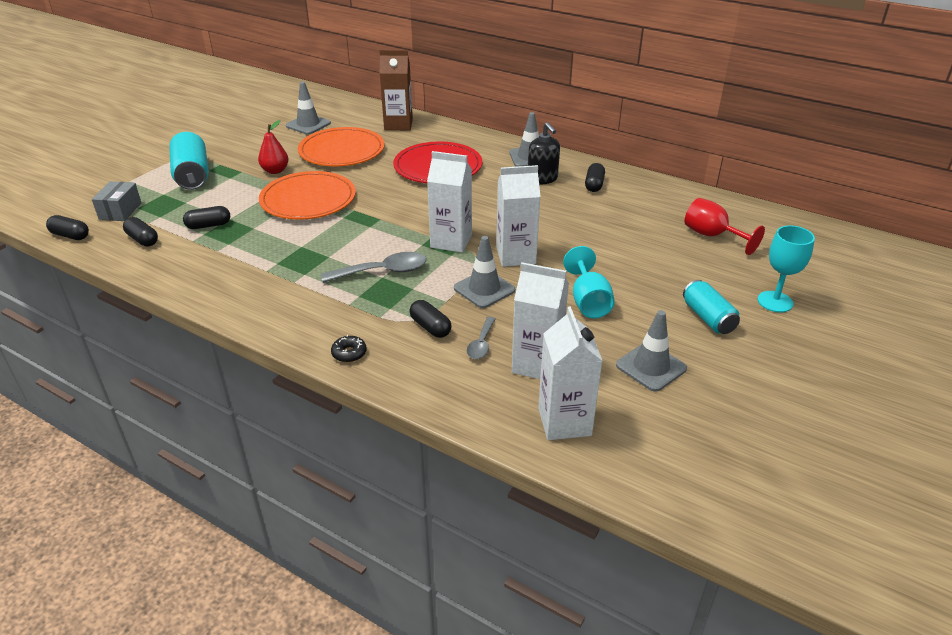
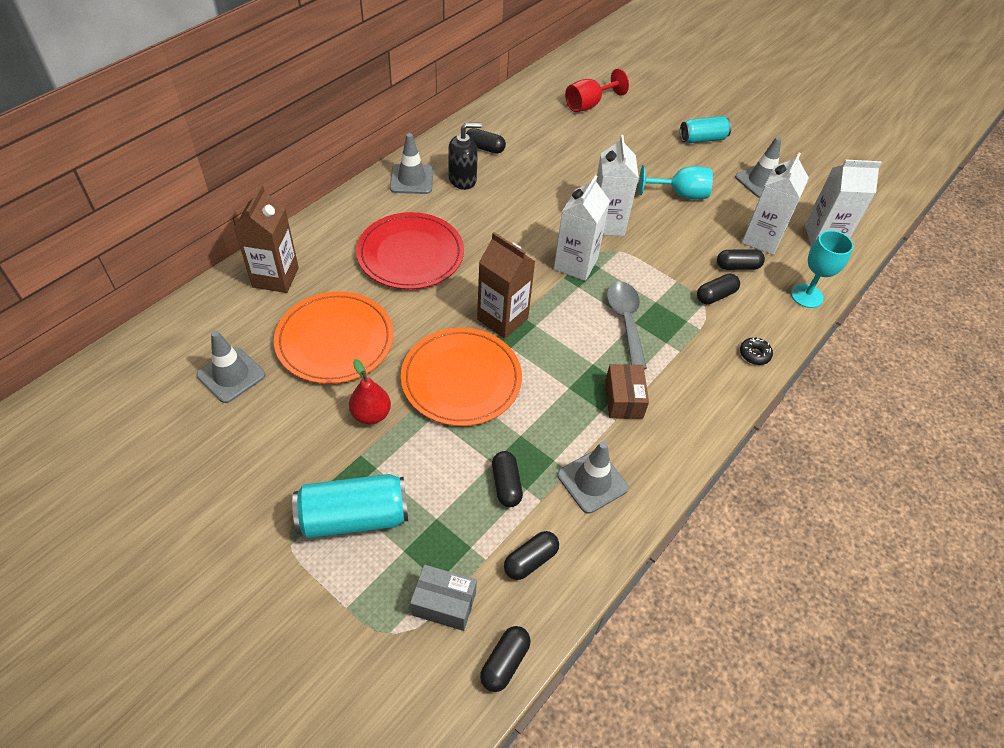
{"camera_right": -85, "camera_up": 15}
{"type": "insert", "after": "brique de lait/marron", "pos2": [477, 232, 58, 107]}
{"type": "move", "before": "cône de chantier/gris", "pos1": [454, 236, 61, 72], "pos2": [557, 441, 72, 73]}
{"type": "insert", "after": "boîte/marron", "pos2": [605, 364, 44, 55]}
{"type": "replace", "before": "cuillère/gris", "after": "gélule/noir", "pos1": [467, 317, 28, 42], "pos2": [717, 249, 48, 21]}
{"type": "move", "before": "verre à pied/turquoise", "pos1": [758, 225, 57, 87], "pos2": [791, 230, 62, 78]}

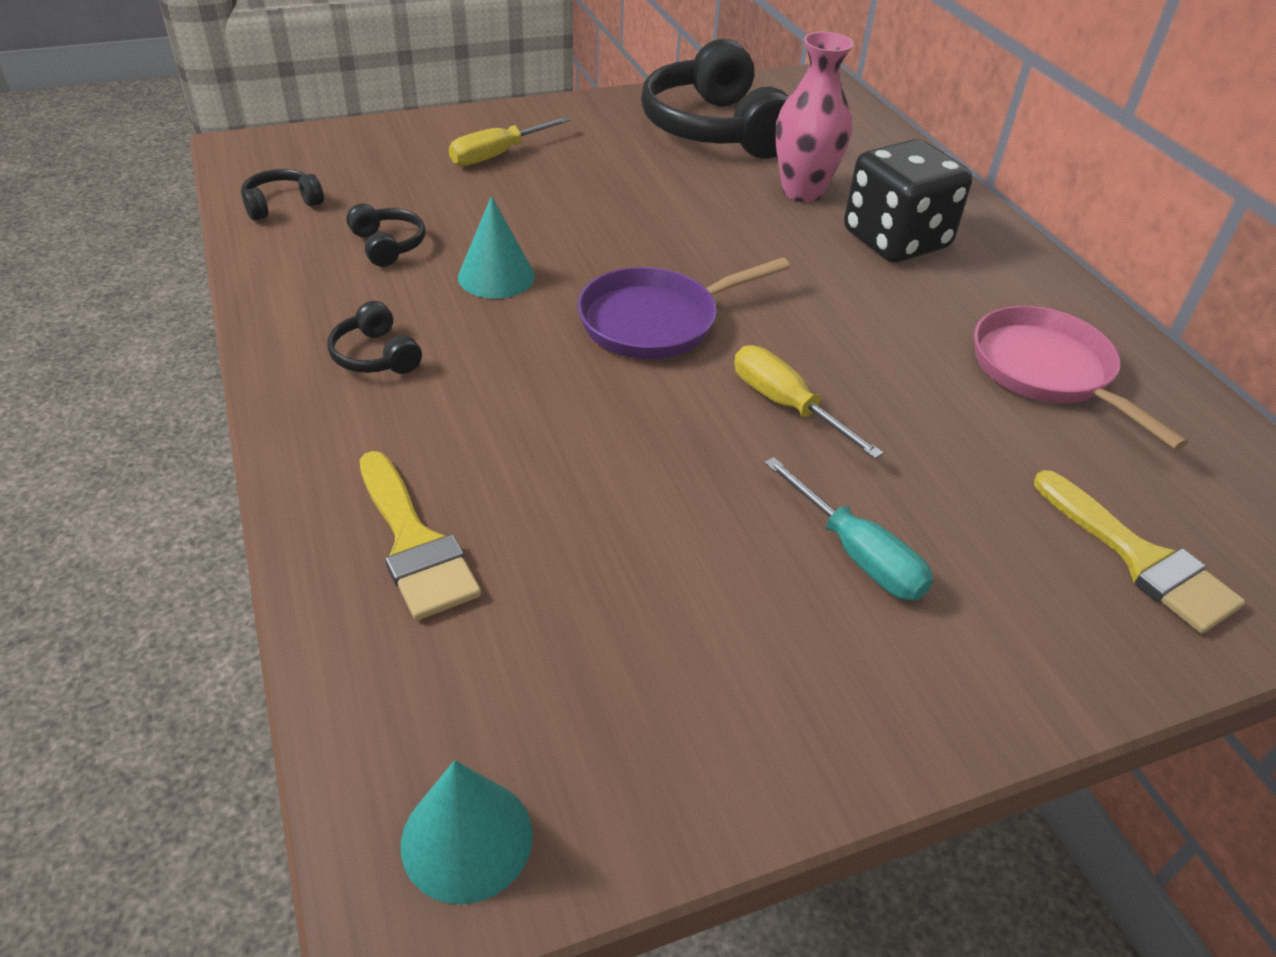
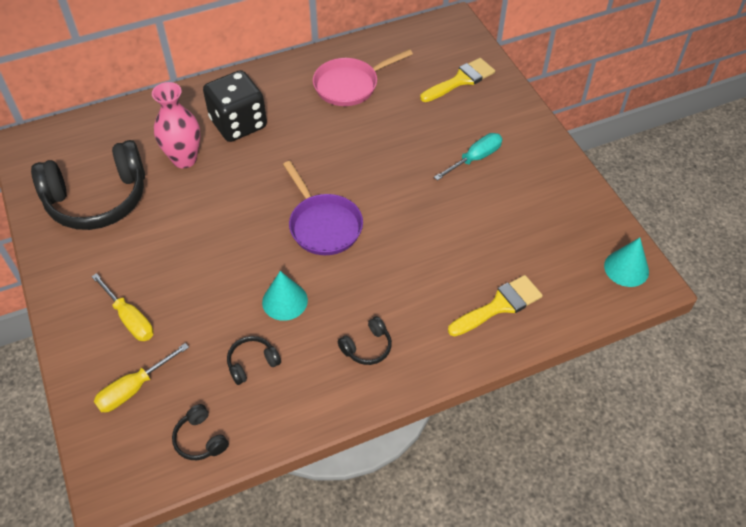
{"camera_right": -90, "camera_up": 10}
{"type": "move", "before": "tournevis/jaune", "pos1": [734, 345, 150, 114], "pos2": [94, 343, 95, 69]}

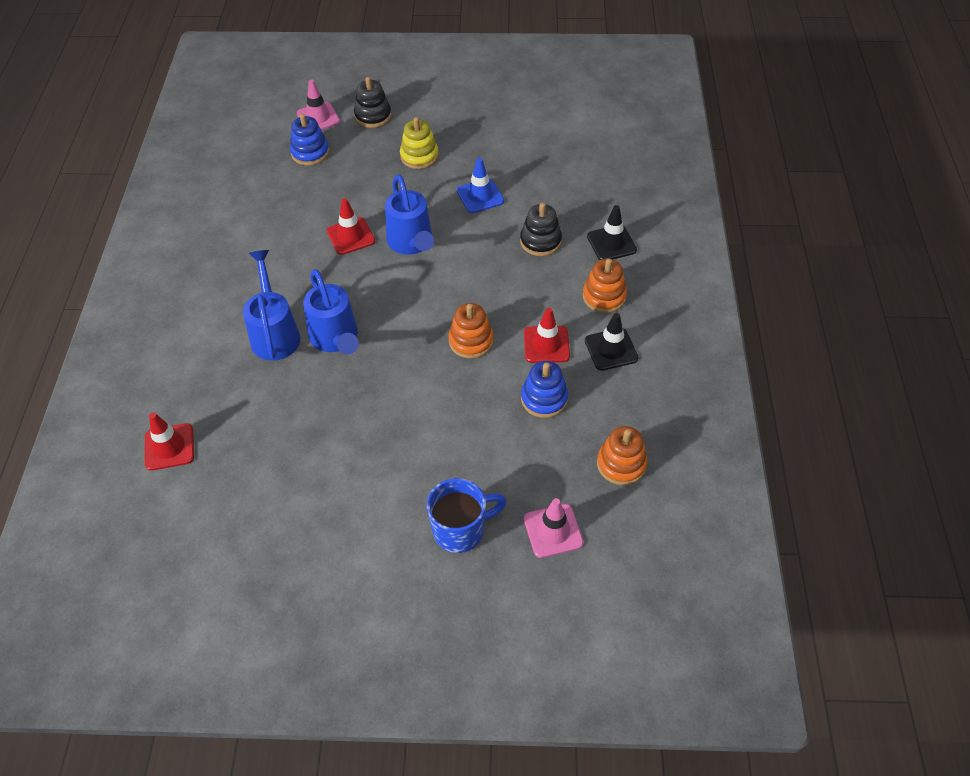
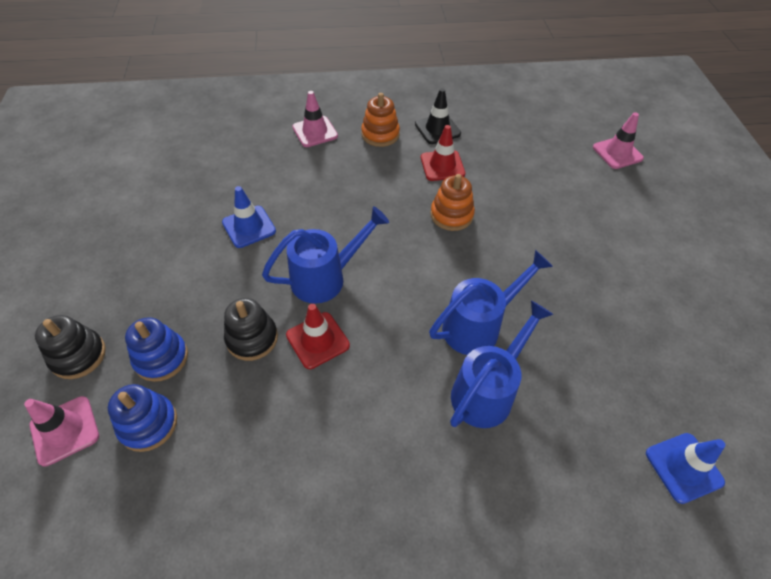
{"camera_right": -100, "camera_up": 0}
{"type": "move", "before": "jouet à empiler/bleu", "pos1": [521, 361, 47, 57], "pos2": [125, 317, 63, 65]}
{"type": "move", "before": "jouet à empiler/noir", "pos1": [520, 203, 42, 53], "pos2": [224, 298, 54, 63]}
{"type": "recolor", "before": "cône de chantier/noir", "after": "cône de chantier/rose", "pos1": [587, 205, 50, 55], "pos2": [292, 91, 46, 56]}
{"type": "rotate", "before": "arrosoir/bleu", "pos1": [243, 250, 57, 111], "pos2": [450, 301, 104, 127], "turn": 150}
{"type": "recolor", "before": "cône de chantier/rouge", "after": "cône de chantier/bleu", "pos1": [145, 412, 49, 59], "pos2": [646, 433, 79, 71]}
{"type": "delete", "before": "jouet à empiler/jaune", "pos1": [400, 117, 39, 52]}
{"type": "delete", "before": "tasse/bleu", "pos1": [427, 478, 80, 75]}
{"type": "delete", "before": "jouet à empiler/orange", "pos1": [597, 426, 50, 59]}

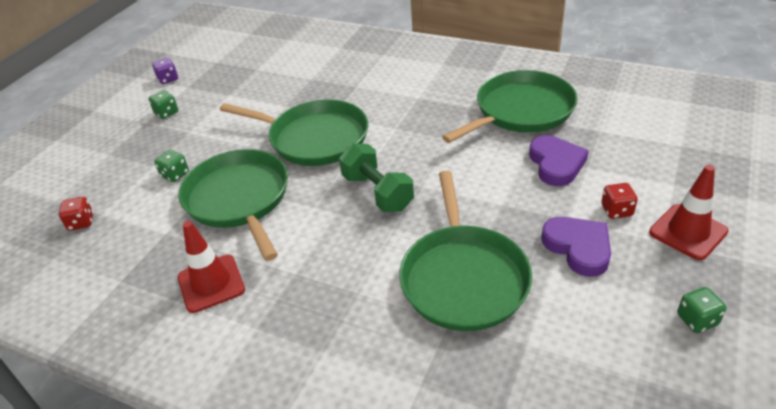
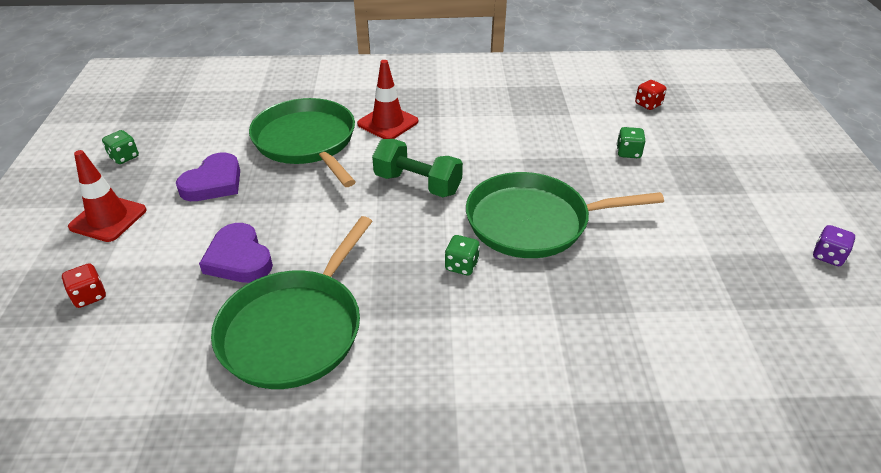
{"camera_right": 150, "camera_up": 0}
{"type": "move", "before": "dé/rouge", "pos1": [601, 183, 37, 36], "pos2": [62, 263, 44, 45]}
{"type": "rotate", "before": "cœur/violet", "pos1": [541, 217, 70, 60], "pos2": [176, 153, 64, 48], "turn": -90}
{"type": "move", "before": "cône de chantier/rouge", "pos1": [178, 221, 67, 92], "pos2": [357, 60, 61, 79]}
{"type": "move", "before": "dé/vert", "pos1": [148, 90, 30, 29], "pos2": [445, 235, 35, 40]}
{"type": "delete", "before": "poêle/vert", "pos1": [178, 149, 110, 112]}

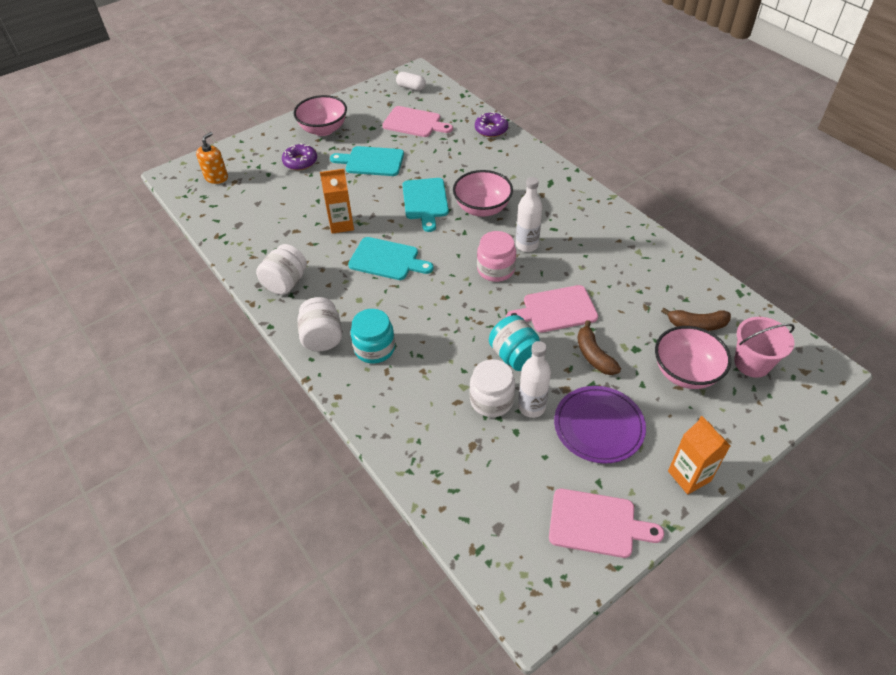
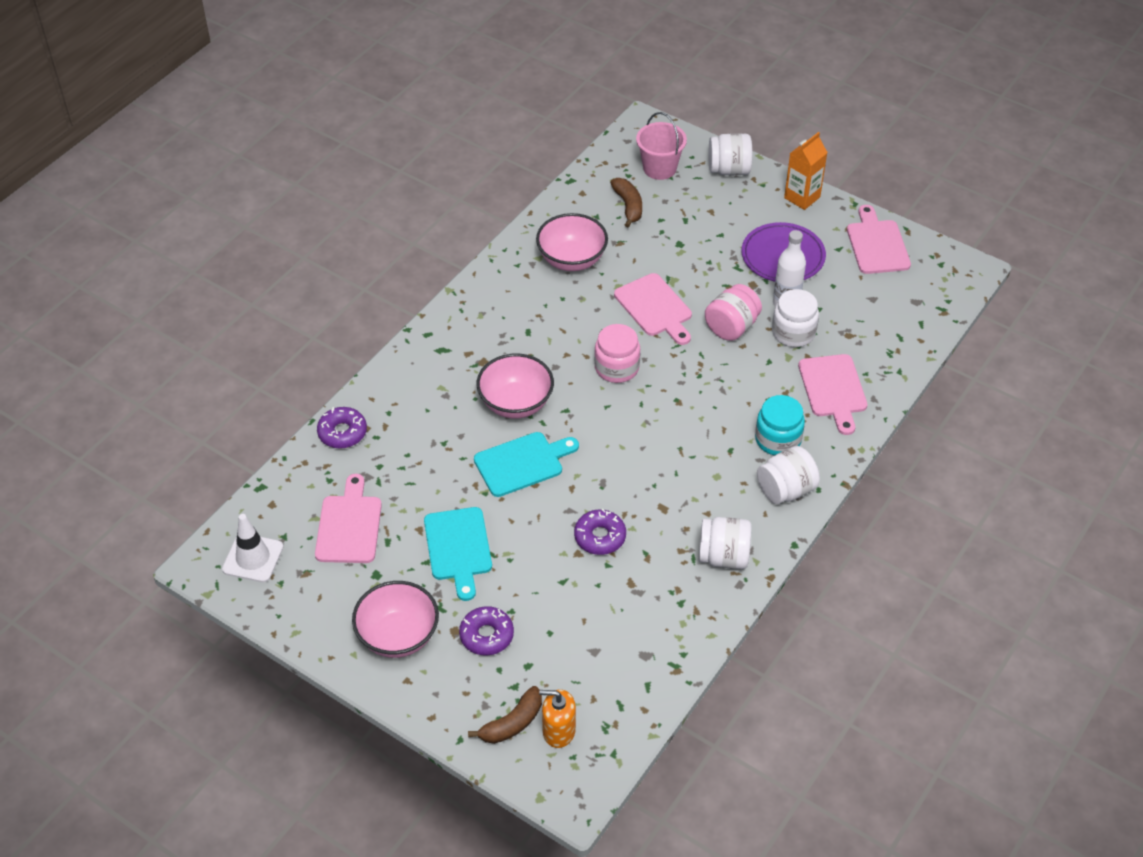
{"camera_right": -110, "camera_up": 0}
{"type": "replace", "before": "gélule/blanc", "after": "cône de chantier/blanc", "pos1": [396, 72, 30, 19], "pos2": [222, 514, 61, 68]}
{"type": "move", "before": "banane/marron", "pos1": [577, 320, 44, 55], "pos2": [468, 686, 74, 58]}
{"type": "move", "before": "bol/rose", "pos1": [655, 326, 76, 63], "pos2": [536, 213, 72, 58]}
{"type": "replace", "before": "brique de lait/orange", "after": "beignet/violet", "pos1": [320, 169, 34, 65], "pos2": [574, 509, 52, 46]}
{"type": "recolor", "before": "bocal/turquoise", "after": "bocal/rose", "pos1": [489, 315, 51, 56], "pos2": [705, 284, 57, 57]}
{"type": "insert", "after": "bocal/blanc", "pos2": [708, 133, 44, 42]}
{"type": "insert", "after": "planche à découper/rose", "pos2": [798, 354, 69, 81]}
{"type": "delete", "before": "planche à découper/turquoise", "pos1": [348, 237, 86, 43]}
{"type": "delete", "before": "bouteille/blanc", "pos1": [516, 177, 26, 75]}

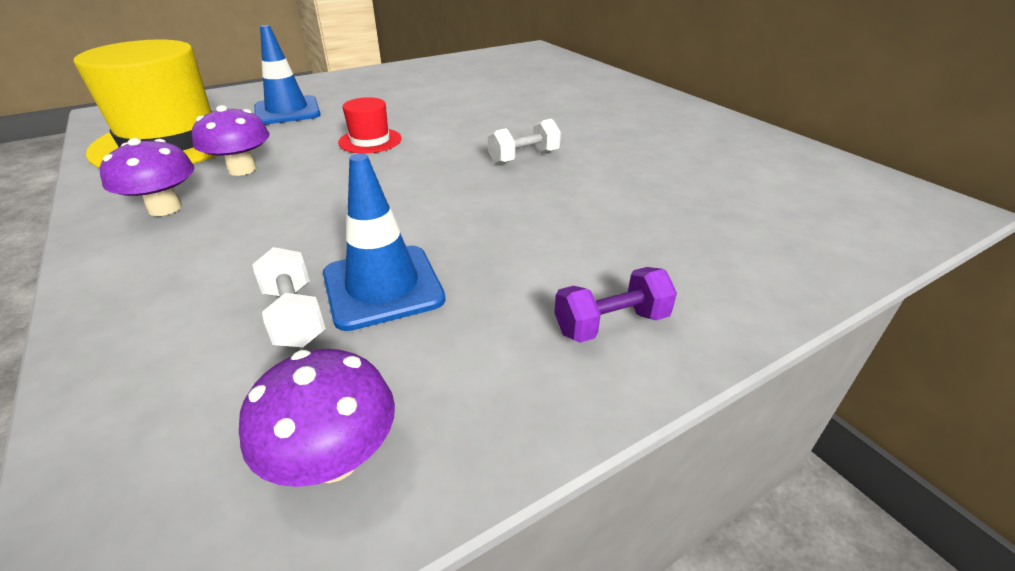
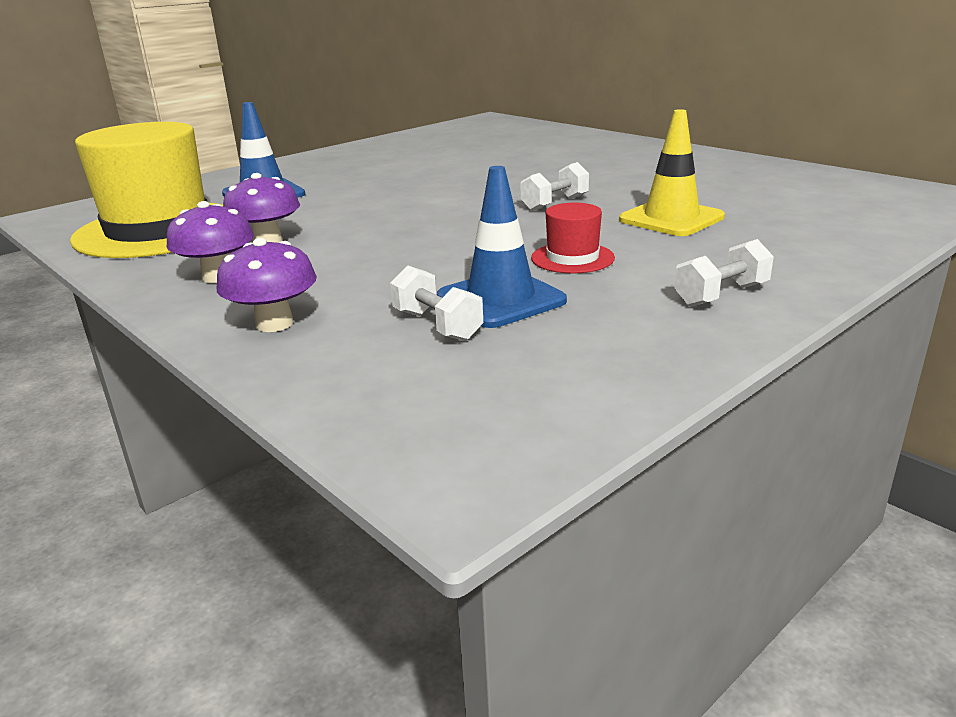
{"camera_right": -10, "camera_up": -10}
{"type": "move", "before": "champignon/violet", "pos1": [239, 349, 156, 138], "pos2": [217, 238, 100, 94]}
{"type": "move", "before": "chapeau/rouge", "pos1": [338, 97, 64, 56], "pos2": [531, 203, 84, 71]}
{"type": "insert", "after": "cône de chantier/jaune", "pos2": [619, 109, 106, 127]}
{"type": "recolor", "before": "haltère/violet", "after": "haltère/blanc", "pos1": [554, 267, 123, 76], "pos2": [674, 239, 100, 68]}

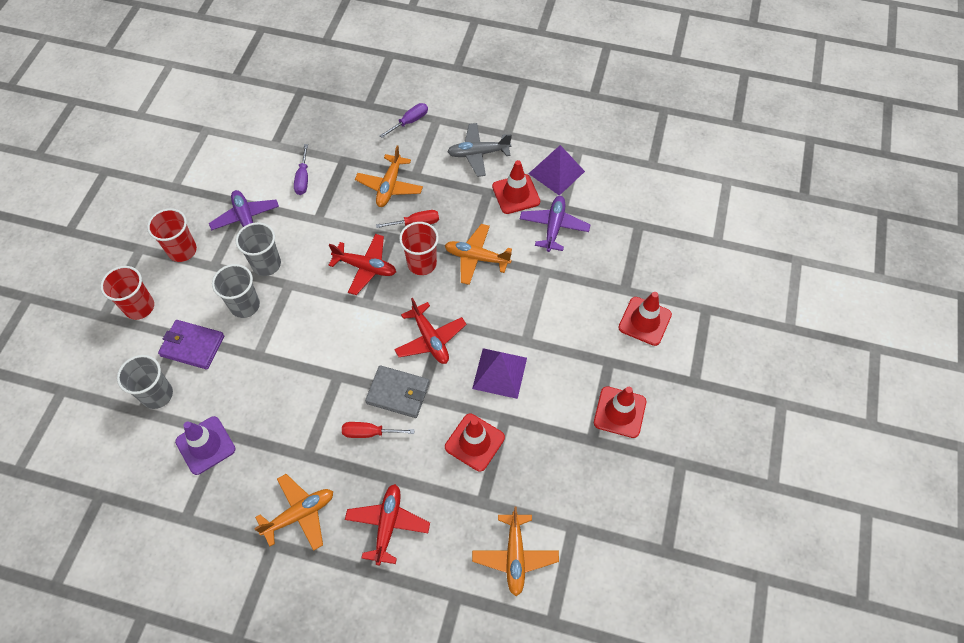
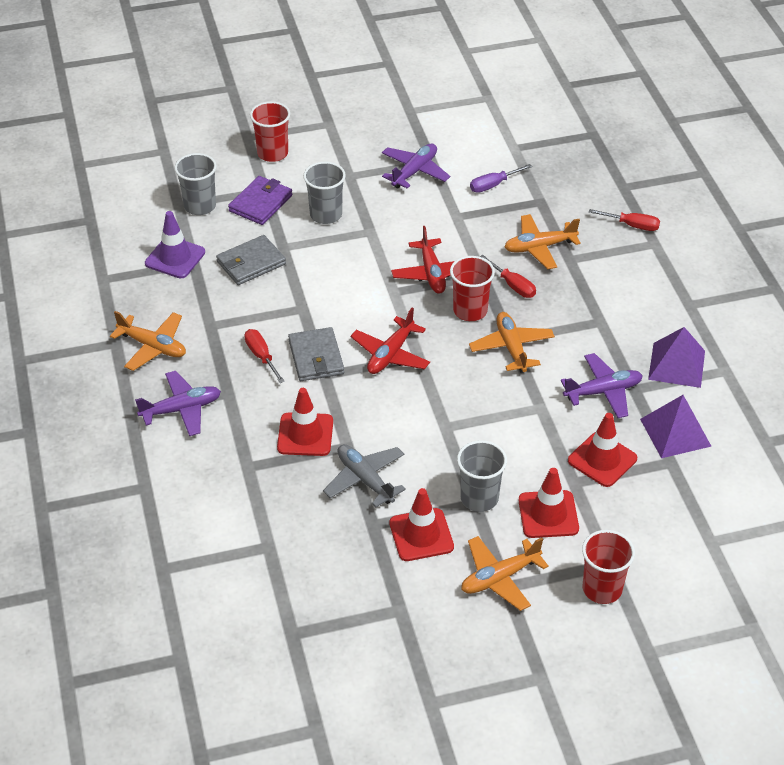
{"camera_right": 60, "camera_up": -15}
{"type": "recolor", "before": "avion/rouge", "after": "avion/violet", "pos1": [345, 484, 85, 81], "pos2": [135, 371, 86, 65]}
{"type": "insert", "after": "portefeuille/gris", "pos2": [216, 235, 70, 50]}
{"type": "rotate", "before": "portefeuille/violet", "pos1": [158, 320, 66, 50], "pos2": [228, 176, 65, 49], "turn": 45}
{"type": "move", "before": "avion/gris", "pos1": [447, 123, 65, 54], "pos2": [323, 444, 83, 63]}
{"type": "move", "before": "gobelet/gris", "pos1": [236, 222, 45, 54], "pos2": [457, 440, 50, 72]}
{"type": "move", "before": "avion/orange", "pos1": [472, 507, 87, 89], "pos2": [461, 536, 88, 75]}
{"type": "move", "before": "cône de chantier/rouge", "pos1": [492, 160, 48, 54], "pos2": [568, 413, 69, 74]}
{"type": "move", "before": "gobelet/rouge", "pos1": [147, 208, 50, 54], "pos2": [582, 530, 53, 74]}
{"type": "recolor", "before": "tournevis/violet", "after": "tournevis/rouge", "pos1": [380, 103, 48, 35], "pos2": [589, 209, 71, 22]}
{"type": "move", "before": "pyramide/violet", "pos1": [472, 348, 55, 51], "pos2": [640, 395, 72, 63]}

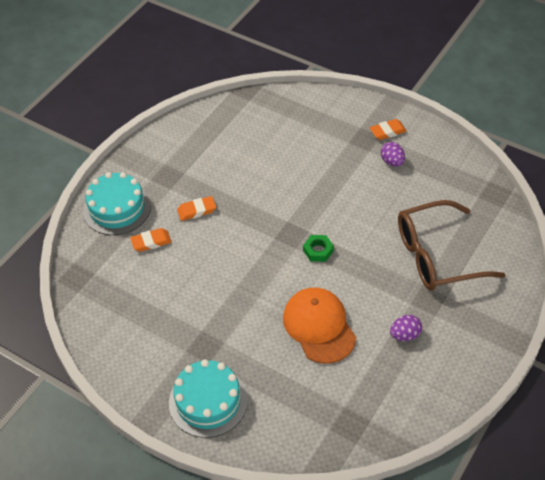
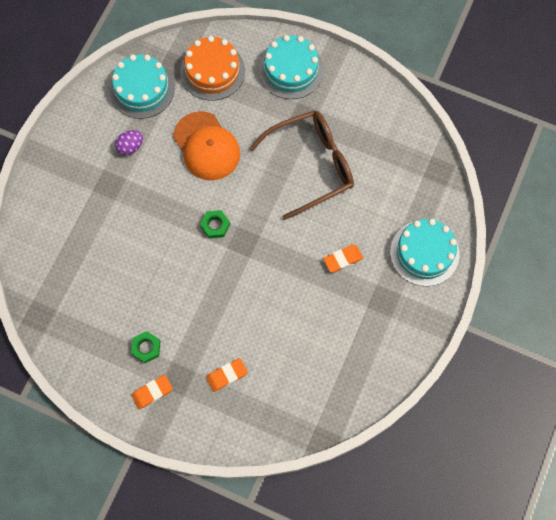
{"camera_right": 170, "camera_up": 20}
{"type": "insert", "after": "gâteau/turquoise", "pos2": [109, 54, 66, 65]}
{"type": "replace", "before": "œuf/violet", "after": "écrou/vert", "pos1": [381, 142, 24, 25], "pos2": [131, 331, 29, 32]}
{"type": "insert", "after": "gâteau/orange", "pos2": [180, 36, 65, 65]}
{"type": "move", "before": "gomme/orange", "pos1": [130, 228, 42, 24], "pos2": [206, 358, 42, 34]}
{"type": "move", "before": "lunettes/marron", "pos1": [398, 200, 107, 91], "pos2": [249, 110, 105, 110]}

